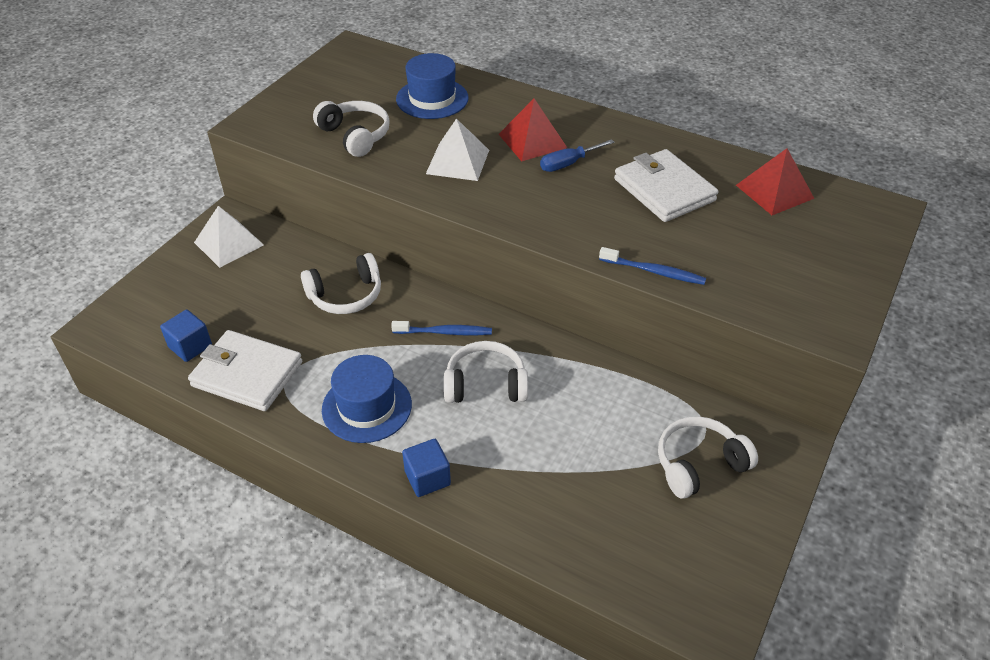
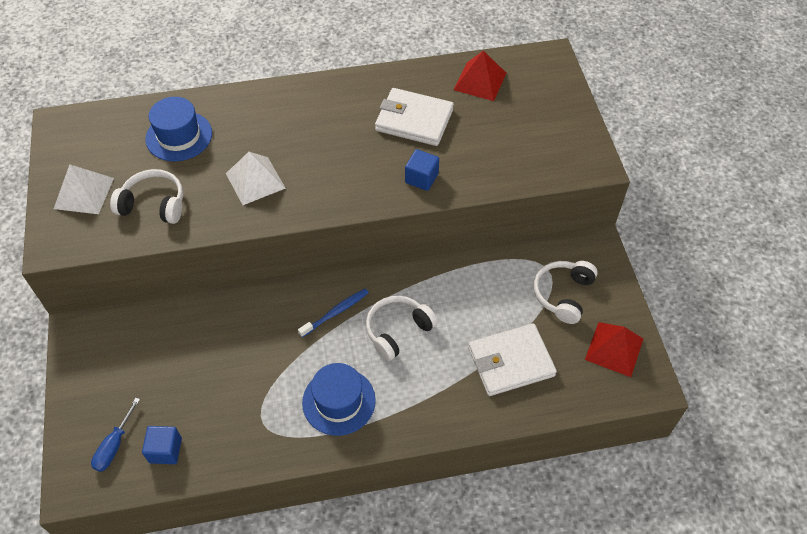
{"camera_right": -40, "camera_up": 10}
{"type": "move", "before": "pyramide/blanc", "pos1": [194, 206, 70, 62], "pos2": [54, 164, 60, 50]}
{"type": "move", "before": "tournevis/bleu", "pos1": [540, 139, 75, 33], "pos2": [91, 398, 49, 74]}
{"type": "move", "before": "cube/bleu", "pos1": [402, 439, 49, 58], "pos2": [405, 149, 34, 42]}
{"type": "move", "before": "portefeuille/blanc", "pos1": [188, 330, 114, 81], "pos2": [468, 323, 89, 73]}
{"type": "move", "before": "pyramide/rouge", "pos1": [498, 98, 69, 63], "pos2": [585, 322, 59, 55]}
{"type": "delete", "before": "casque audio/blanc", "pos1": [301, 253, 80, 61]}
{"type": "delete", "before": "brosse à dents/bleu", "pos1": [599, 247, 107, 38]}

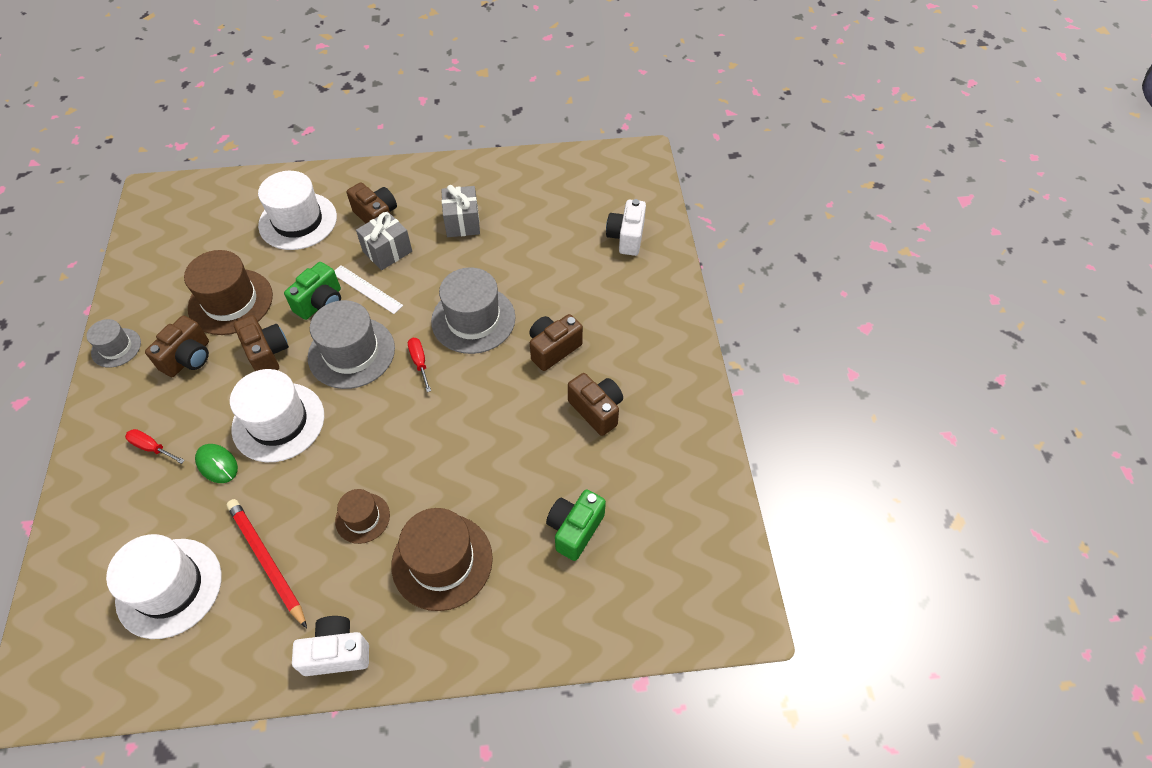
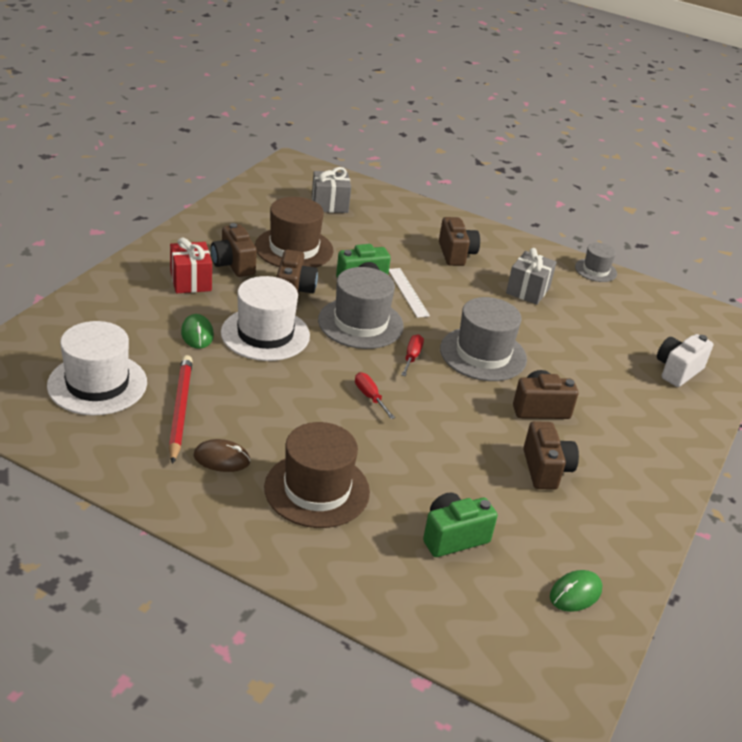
{"camera_right": 30, "camera_up": -20}
{"type": "insert", "after": "cadeau/rouge", "pos2": [170, 237, 42, 56]}
{"type": "insert", "after": "souris/marron", "pos2": [194, 439, 56, 33]}
{"type": "rotate", "before": "appareil photo/marron", "pos1": [145, 315, 64, 62], "pos2": [211, 223, 46, 54], "turn": 90}
{"type": "move", "before": "cadeau/gris", "pos1": [356, 211, 56, 59], "pos2": [312, 167, 39, 46]}
{"type": "move", "before": "tournevis/rouge", "pos1": [125, 429, 60, 35], "pos2": [355, 372, 40, 47]}
{"type": "insert", "after": "souris/vert", "pos2": [550, 570, 52, 42]}
{"type": "move", "before": "chapeau/gris", "pos1": [86, 319, 55, 49], "pos2": [575, 243, 42, 39]}
{"type": "delete", "before": "chapeau/blanc", "pos1": [258, 171, 79, 79]}
{"type": "delete", "before": "appareil photo/blanc", "pos1": [292, 616, 77, 60]}
{"type": "delete", "before": "chapeau/marron", "pos1": [335, 489, 55, 55]}

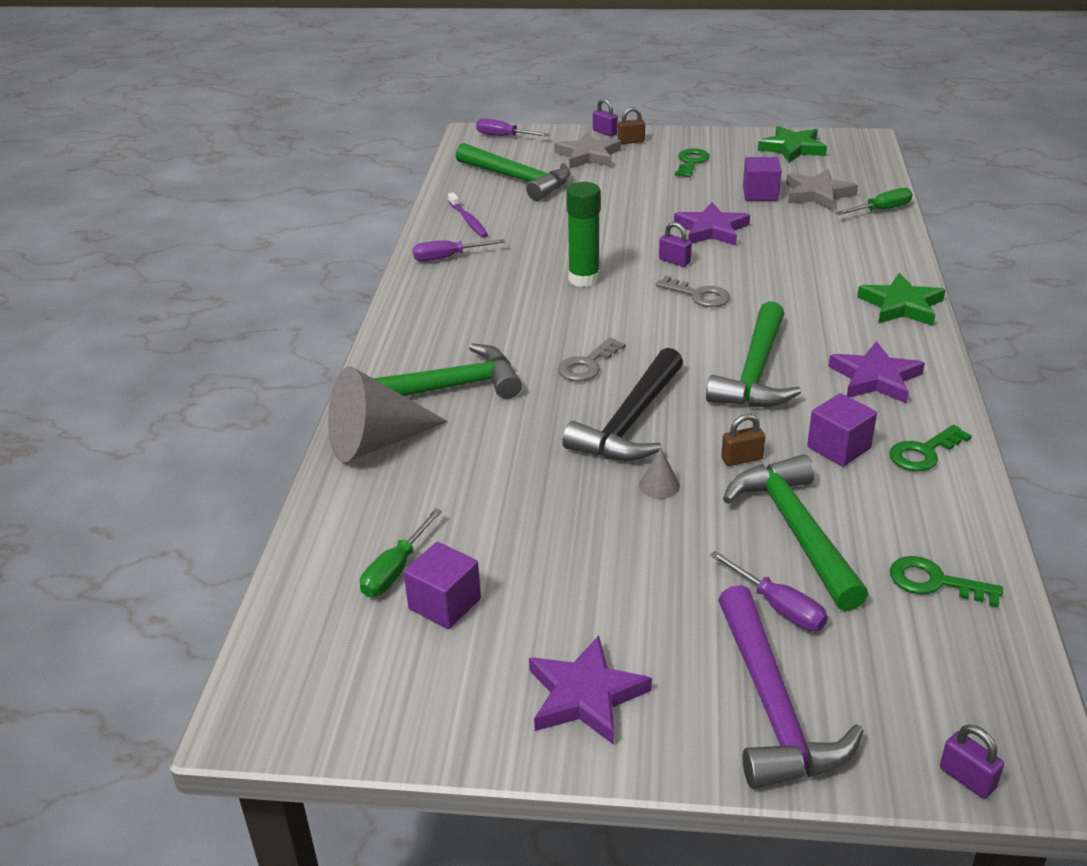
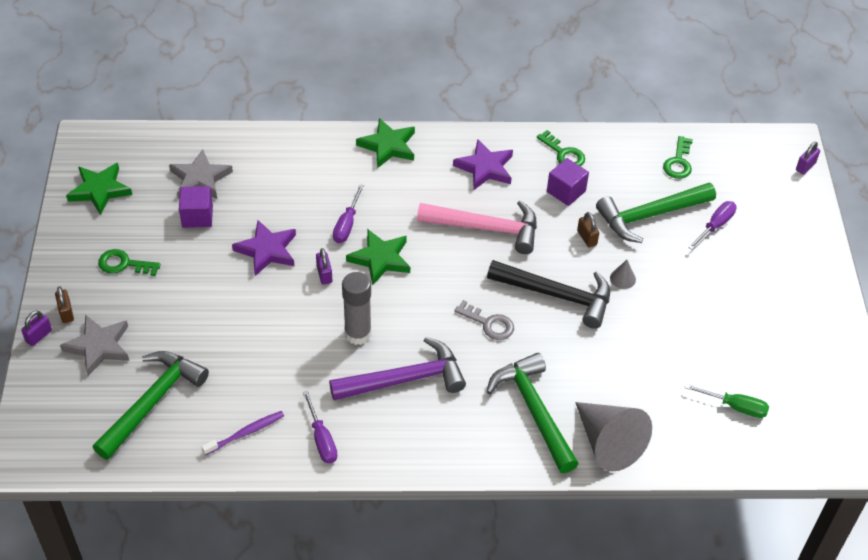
{"camera_right": -100, "camera_up": 15}
{"type": "rotate", "before": "cadenas/violet", "pos1": [659, 222, 33, 45], "pos2": [316, 248, 16, 37], "turn": -45}
{"type": "move", "before": "marteau/violet", "pos1": [718, 585, 146, 204], "pos2": [329, 337, 137, 63]}
{"type": "move", "before": "tournevis/violet", "pos1": [476, 118, 74, 19], "pos2": [333, 184, 31, 59]}
{"type": "recolor", "before": "bâton de colle/vert", "after": "bâton de colle/gris", "pos1": [566, 182, 35, 105], "pos2": [342, 272, 29, 73]}
{"type": "replace", "before": "clé/gris", "after": "étoile/vert", "pos1": [656, 276, 74, 31], "pos2": [346, 229, 64, 57]}
{"type": "recolor", "before": "marteau/vert", "after": "marteau/rose", "pos1": [706, 301, 95, 106], "pos2": [417, 200, 120, 54]}
{"type": "delete", "before": "cube/violet", "pos1": [404, 542, 77, 87]}
{"type": "delete", "before": "étoile/violet", "pos1": [529, 636, 123, 109]}
{"type": "delete", "before": "tournevis/vert", "pos1": [835, 188, 77, 27]}

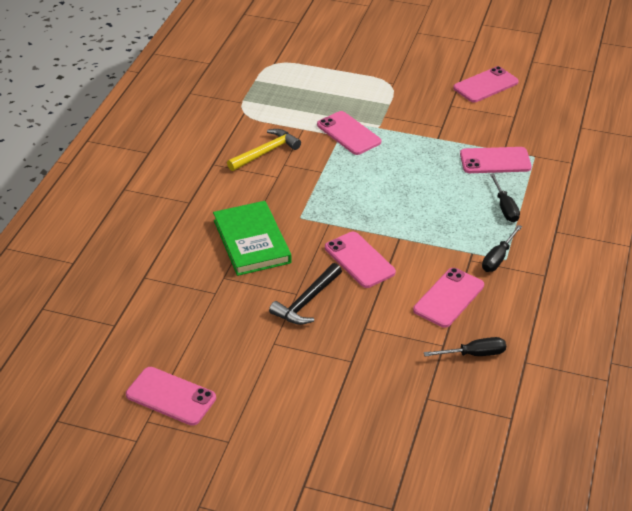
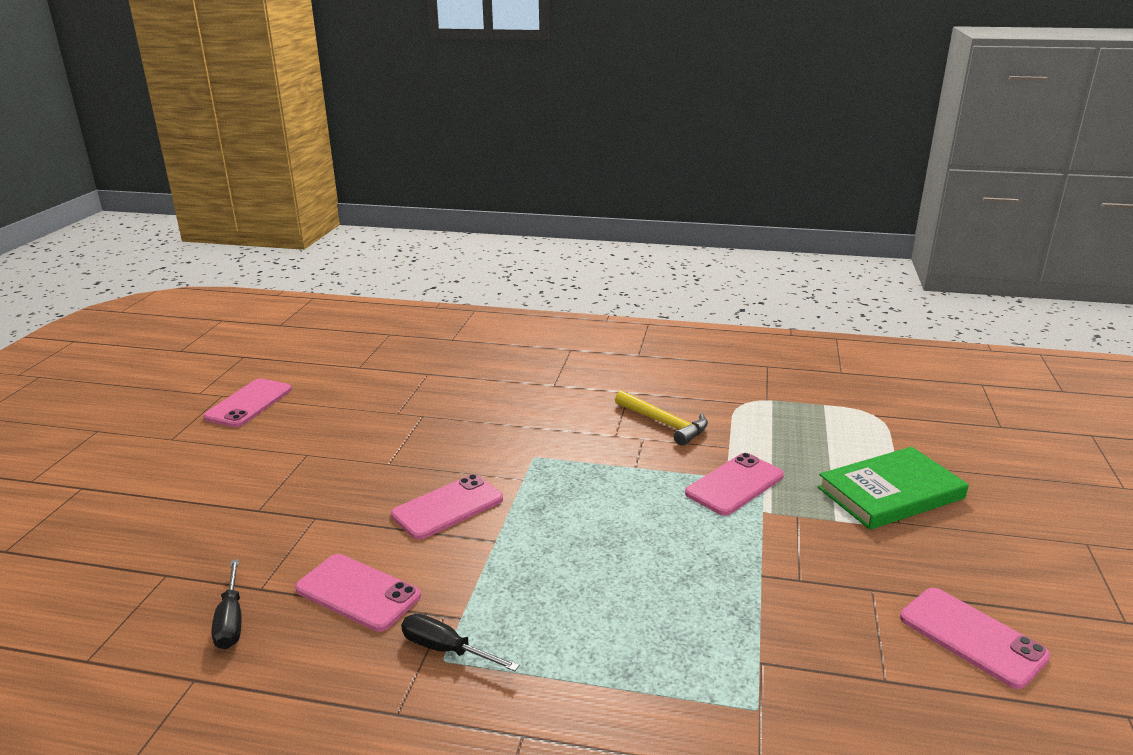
{"camera_right": 85, "camera_up": -15}
{"type": "move", "before": "livre/vert", "pos1": [213, 201, 78, 75], "pos2": [817, 447, 152, 83]}
{"type": "delete", "before": "marteau/noir", "pos1": [269, 263, 73, 62]}
{"type": "delete", "before": "téléphone/rose", "pos1": [460, 147, 72, 26]}
{"type": "delete", "before": "tournevis/noir", "pos1": [490, 174, 30, 48]}

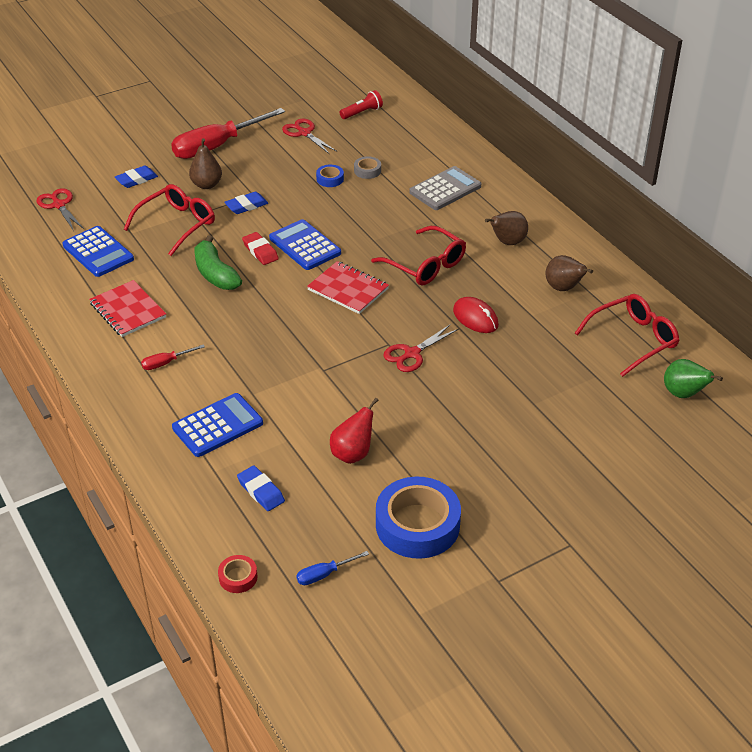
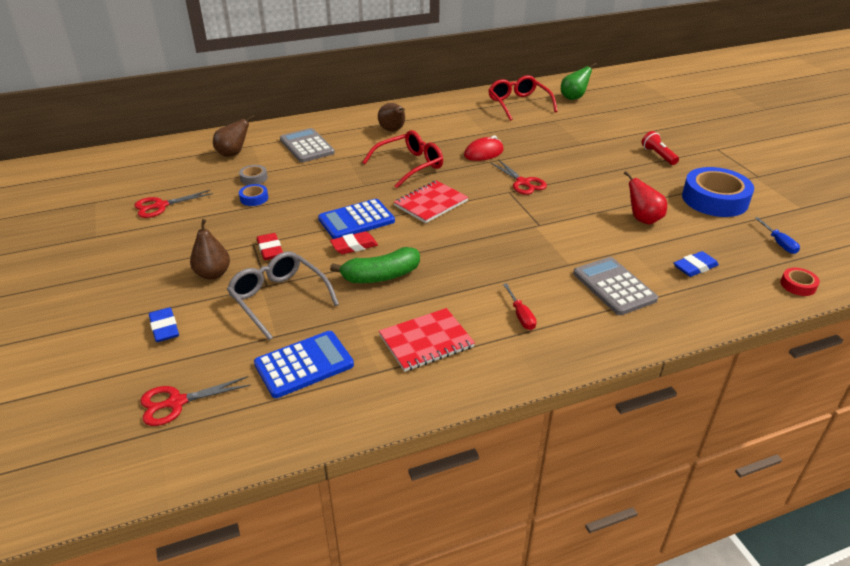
{"camera_right": -80, "camera_up": -5}
{"type": "move", "before": "poire/marron", "pos1": [545, 255, 48, 36], "pos2": [213, 115, 42, 42]}
{"type": "recolor", "before": "lunettes/rouge", "after": "lunettes/gris", "pos1": [124, 184, 91, 72], "pos2": [227, 251, 112, 89]}
{"type": "recolor", "before": "gomme/bleu", "after": "gomme/rouge", "pos1": [224, 192, 44, 22], "pos2": [257, 233, 26, 27]}
{"type": "recolor", "before": "calculatrice/bleu", "after": "calculatrice/gris", "pos1": [172, 393, 91, 64], "pos2": [573, 257, 85, 58]}
{"type": "move", "before": "lampe de poche/rouge", "pos1": [340, 90, 43, 29], "pos2": [642, 131, 37, 34]}
{"type": "delete", "before": "tournevis/rouge", "pos1": [171, 108, 114, 51]}

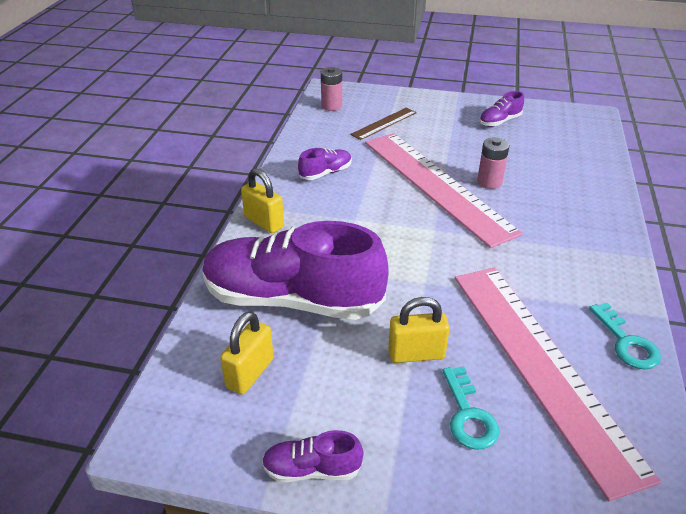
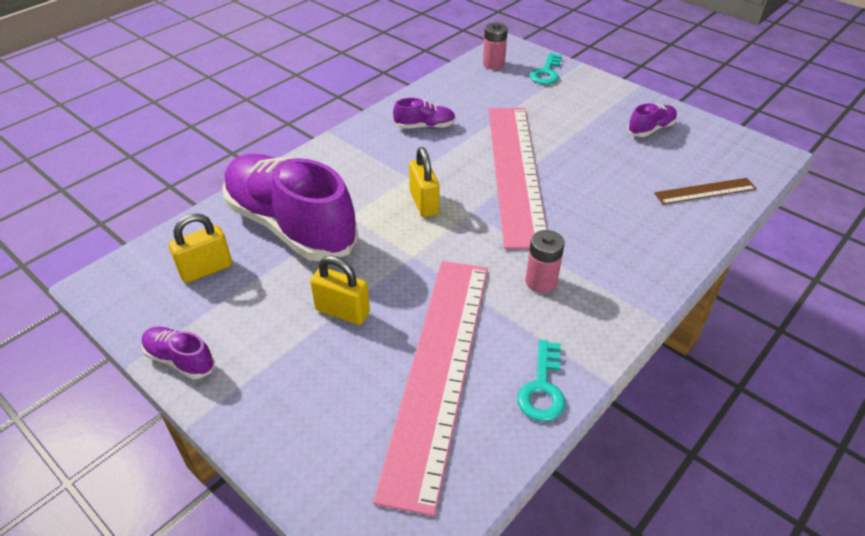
{"camera_right": 30, "camera_up": 5}
{"type": "move", "before": "cadenas/jaune", "pos1": [241, 168, 43, 65], "pos2": [409, 147, 30, 70]}
{"type": "move", "before": "pile/rose", "pos1": [477, 138, 32, 51], "pos2": [525, 230, 40, 63]}
{"type": "move", "before": "clé/turquoise", "pos1": [442, 366, 57, 84], "pos2": [530, 53, 32, 32]}
{"type": "rotate", "before": "chaussure/violet", "pos1": [479, 91, 45, 36], "pos2": [627, 103, 50, 34], "turn": 150}
{"type": "move", "before": "règle/marron", "pos1": [350, 108, 67, 32], "pos2": [654, 178, 103, 27]}

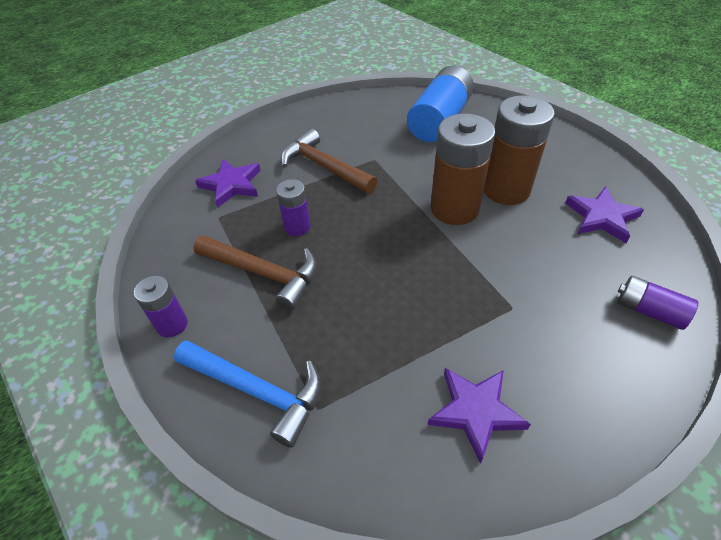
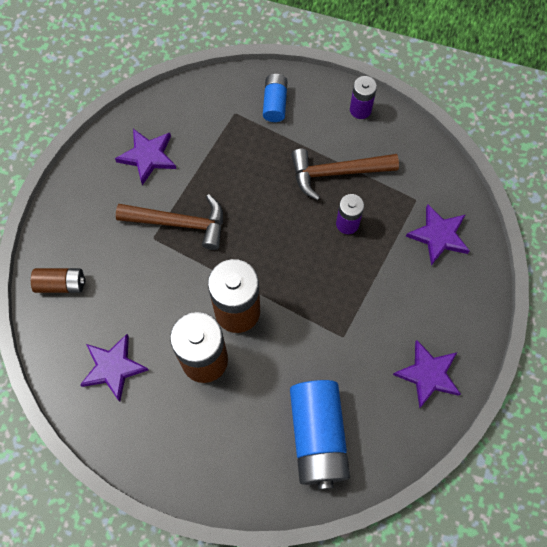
{"camera_right": 145, "camera_up": 20}
{"type": "recolor", "before": "pile/violet", "after": "pile/marron", "pos1": [618, 276, 80, 54], "pos2": [31, 268, 54, 25]}
{"type": "move", "before": "marteau/marron", "pos1": [281, 128, 96, 66], "pos2": [116, 194, 107, 56]}
{"type": "replace", "before": "marteau/bleu", "after": "pile/bleu", "pos1": [174, 340, 147, 108], "pos2": [263, 74, 24, 48]}
{"type": "insert", "after": "étoile/violet", "pos2": [393, 340, 68, 69]}

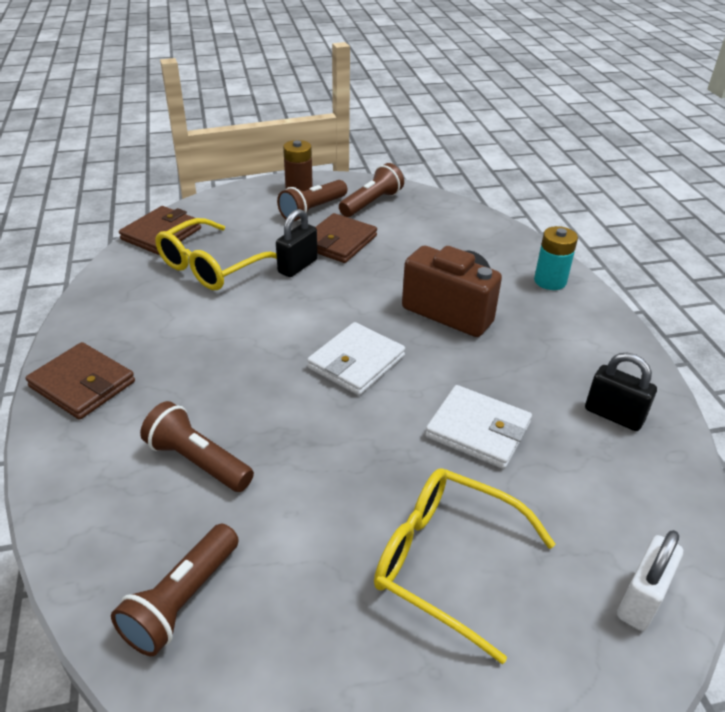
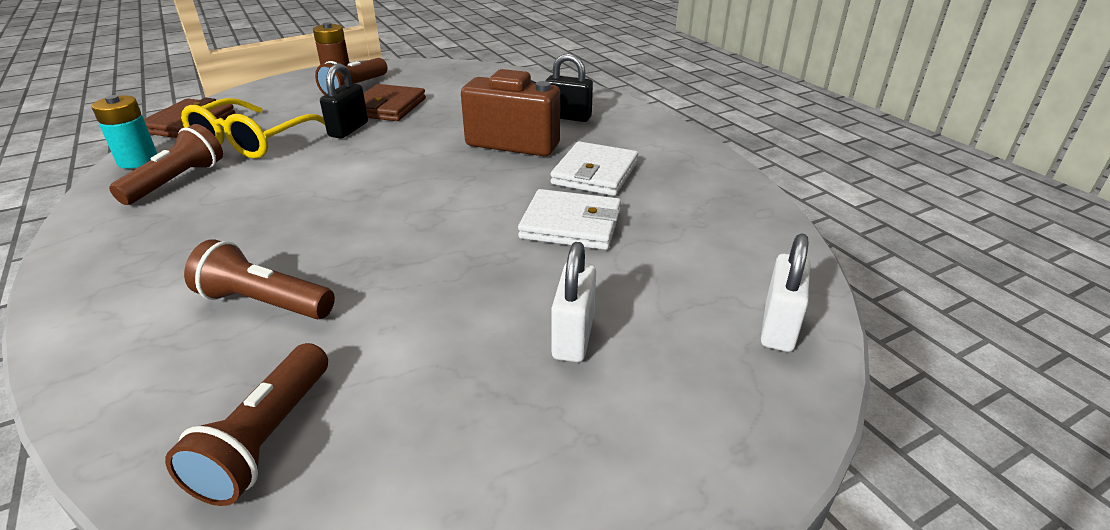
{"camera_right": -15, "camera_up": -5}
{"type": "move", "before": "pile/turquoise", "pos1": [534, 226, 44, 64], "pos2": [92, 95, 66, 73]}
{"type": "move", "before": "lampe de poche/marron", "pos1": [339, 163, 65, 54], "pos2": [109, 124, 114, 81]}
{"type": "move", "before": "cadenas/noir", "pos1": [585, 352, 72, 79], "pos2": [545, 53, 48, 69]}
{"type": "move", "before": "portefeuille/blanc", "pos1": [307, 322, 98, 73], "pos2": [550, 141, 88, 55]}
{"type": "replace", "before": "lunettes/jaune", "after": "cadenas/blanc", "pos1": [374, 468, 181, 196], "pos2": [551, 242, 45, 120]}
{"type": "delete", "before": "portefeuille/marron", "pos1": [25, 342, 110, 78]}

